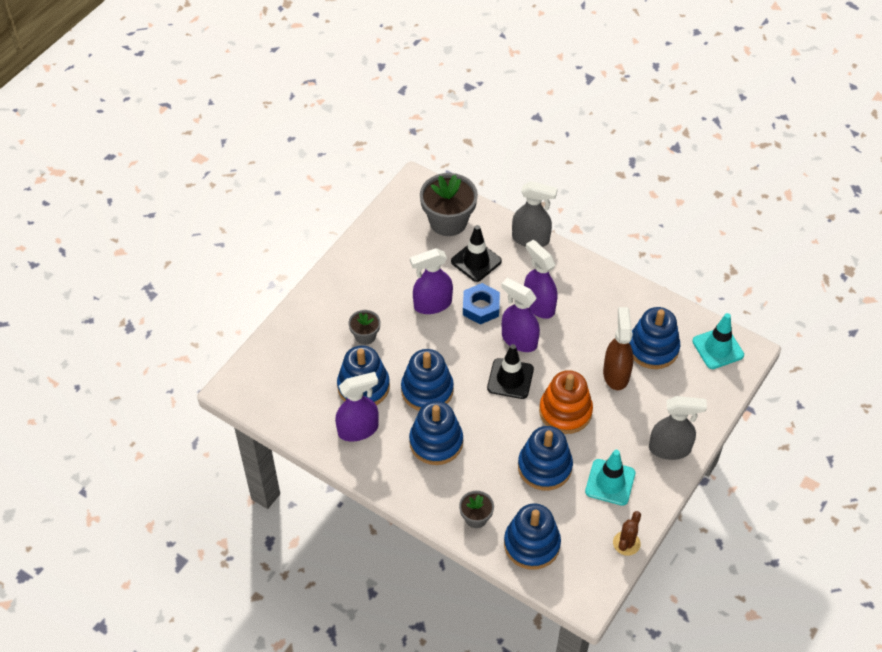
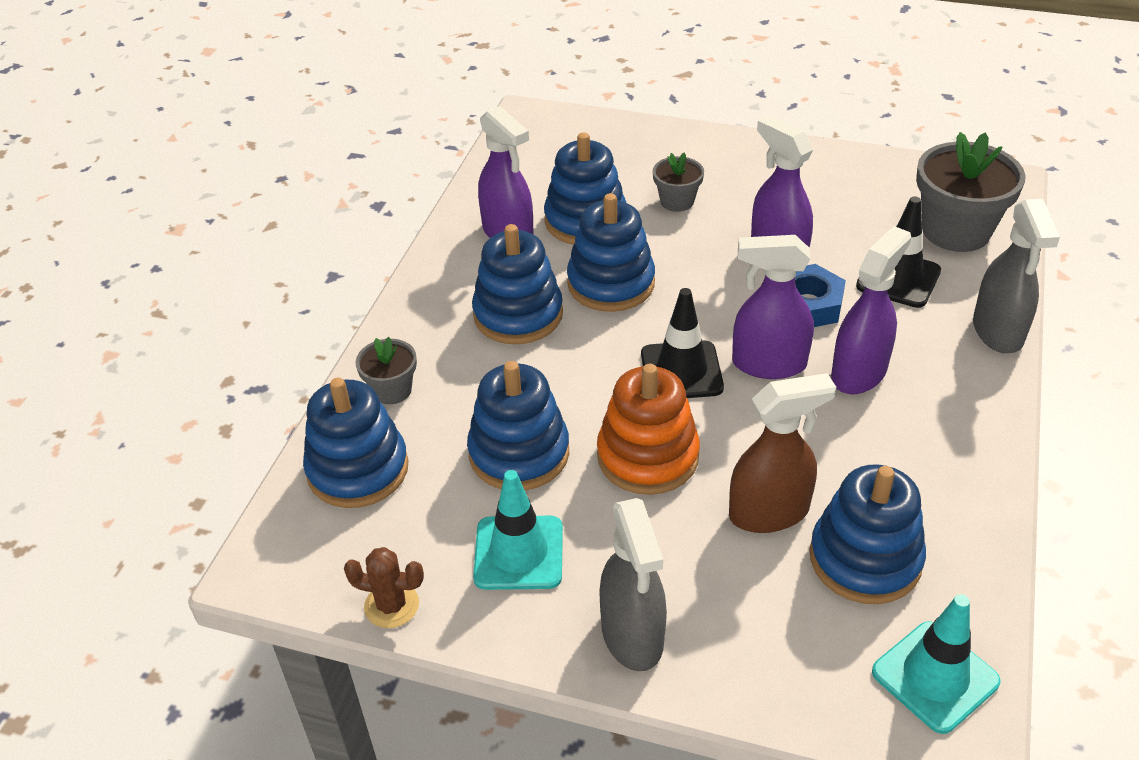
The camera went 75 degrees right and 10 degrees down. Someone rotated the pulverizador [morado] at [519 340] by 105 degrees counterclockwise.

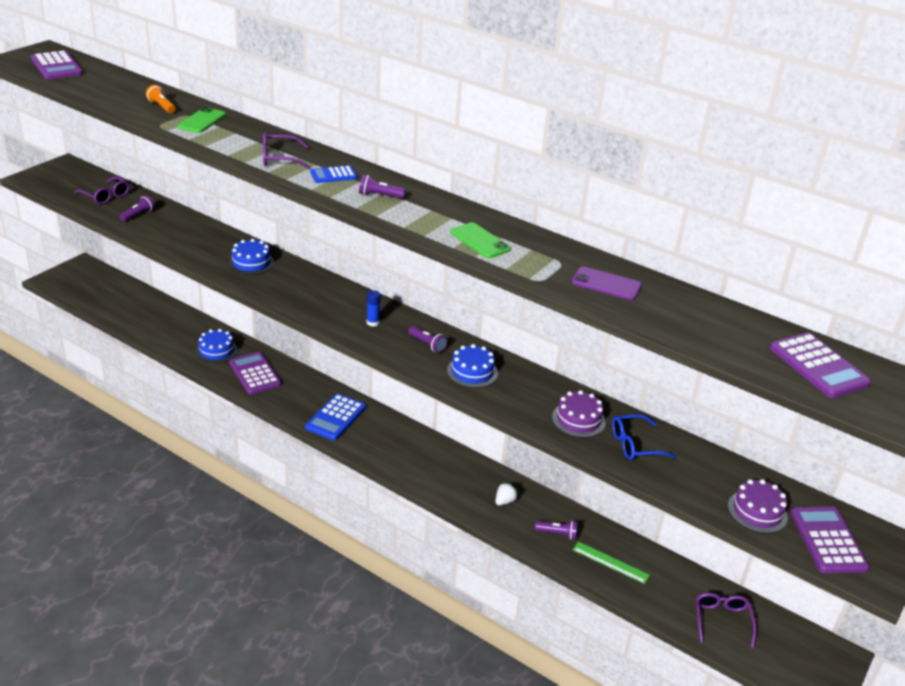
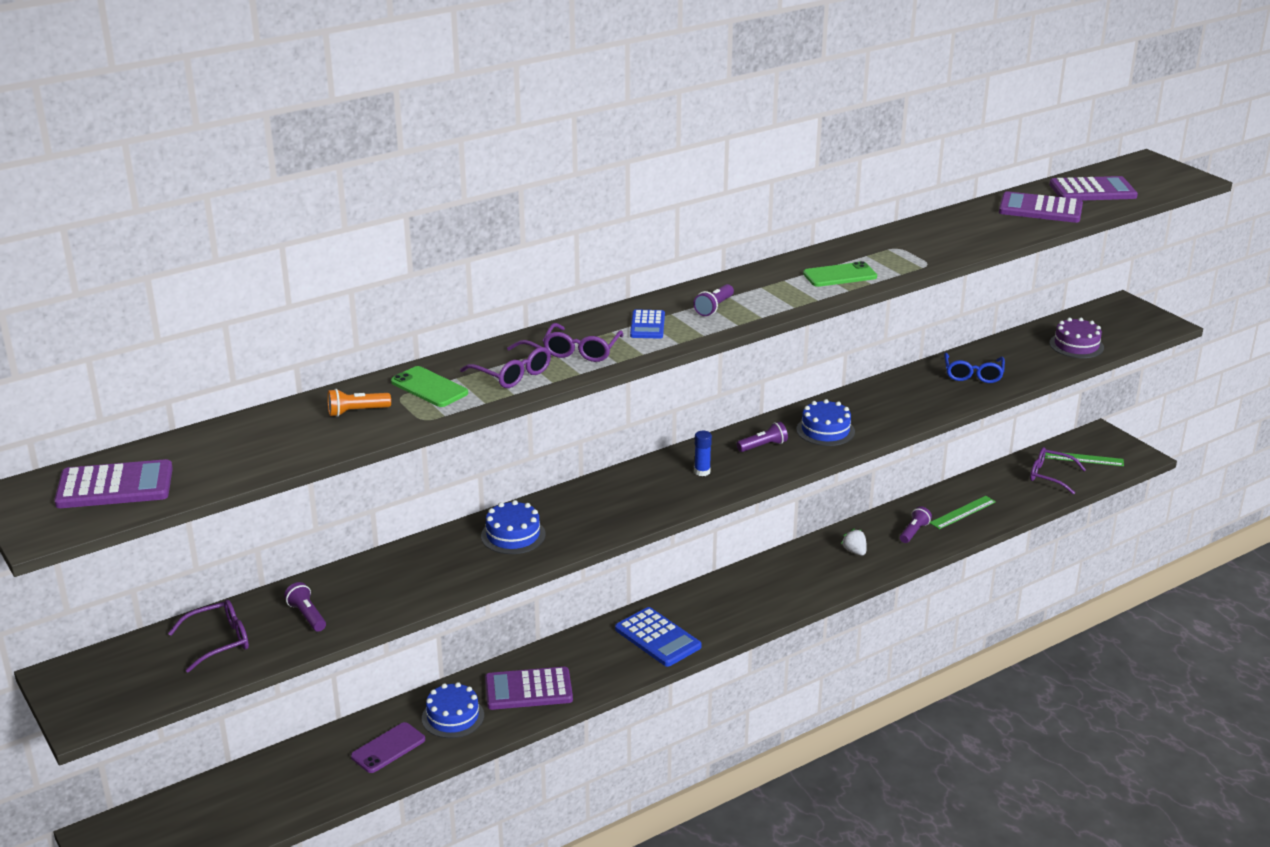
The camera went 65 degrees left and 5 degrees down. Someone took away the tarta [morado] at [578 420]. Someone put down the gafas [morado] at [512 374]. Someone put down the regla [verde] at [1083 458]. Someone carried the móvil [morado] from [606 284] to [388 748]. Someone carried the calculadora [morado] from [828 540] to [1040 209].

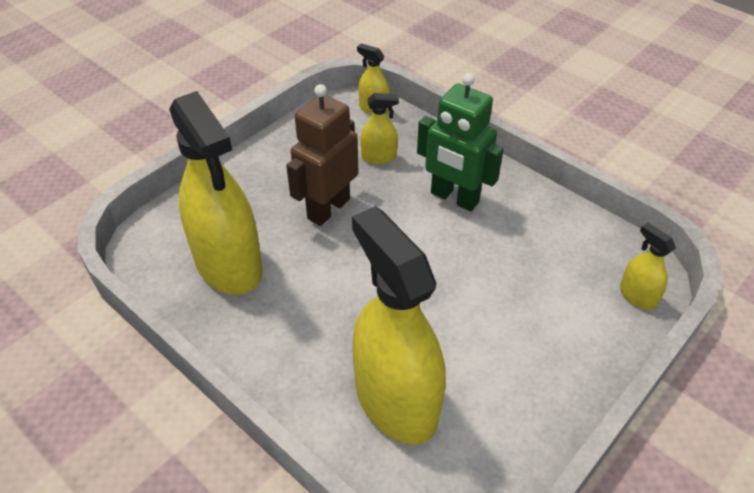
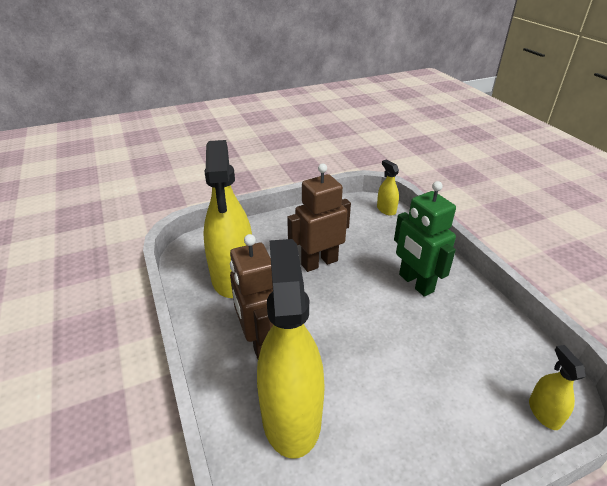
The camera went 25 degrees right and 10 degrees down. Someone took away the pulverizador [amarillo] at [379 157]. Someone put down the robot [marrón] at [258 341].

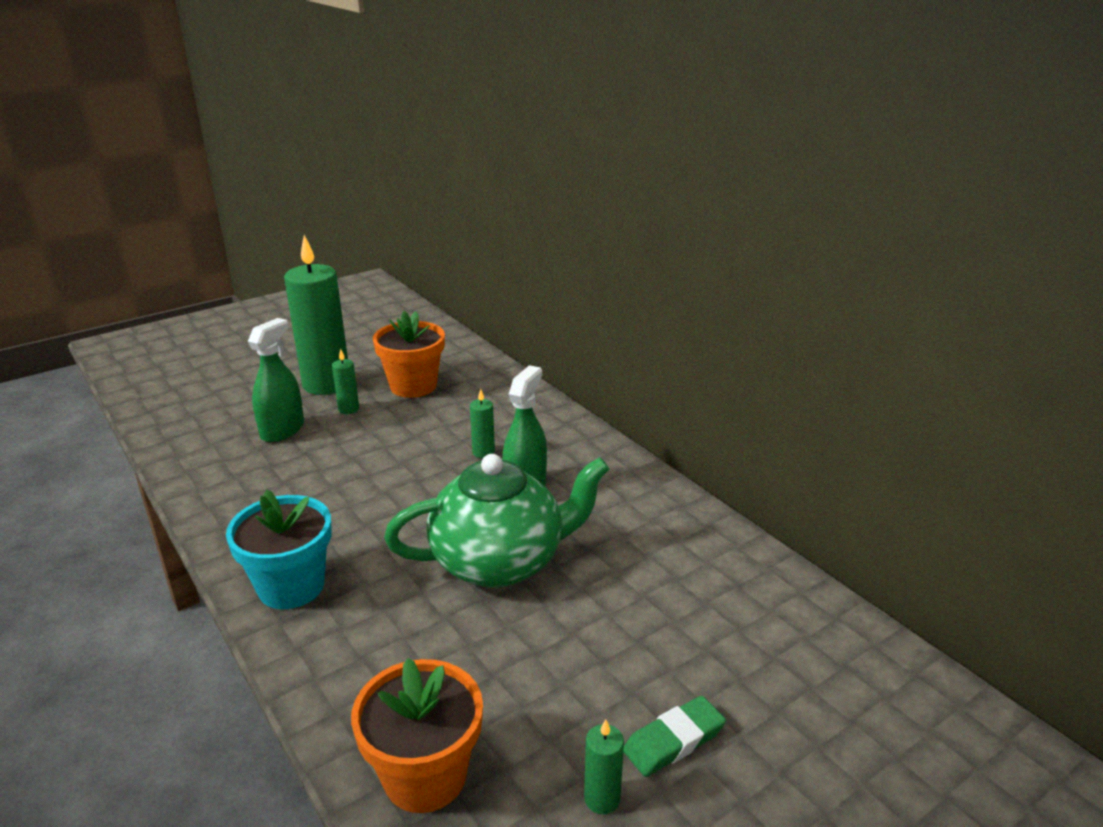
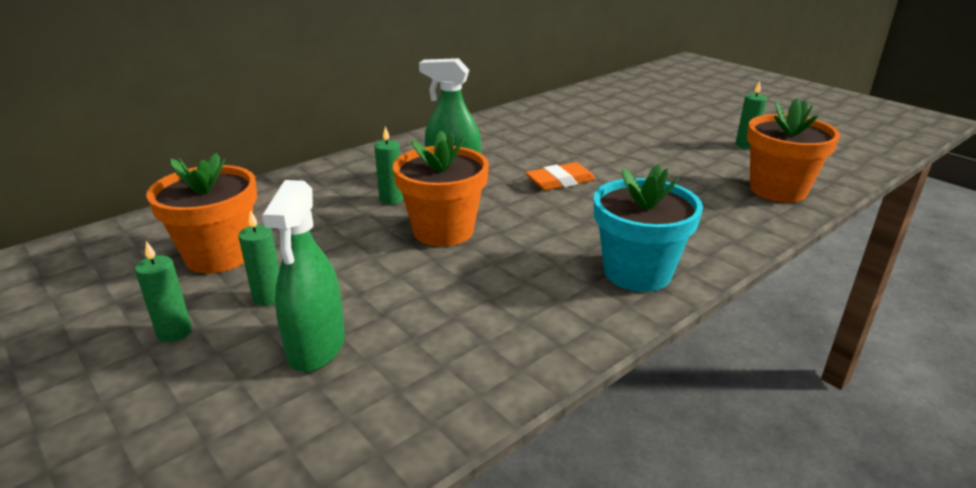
The camera went 95 degrees left and 0 degrees up. Someone took away the goma de borrar [verde] at [674 741]. Someone put down the maceta [naranja] at [443 231]. Someone swapped the tetera [verde] at [500 562] for the goma de borrar [naranja] at [560 181]. Someone rotated the pulverizador [verde] at [282 430] by 105 degrees counterclockwise. Someone scaled the vela [verde] at [326 384] by 0.41.

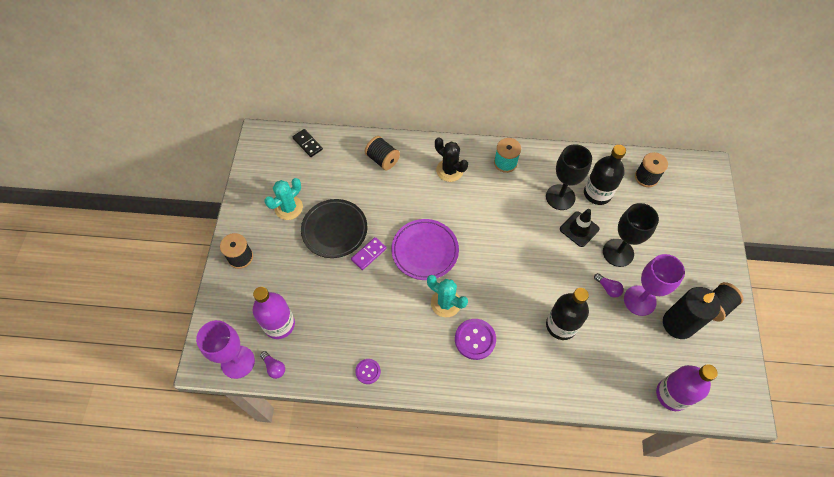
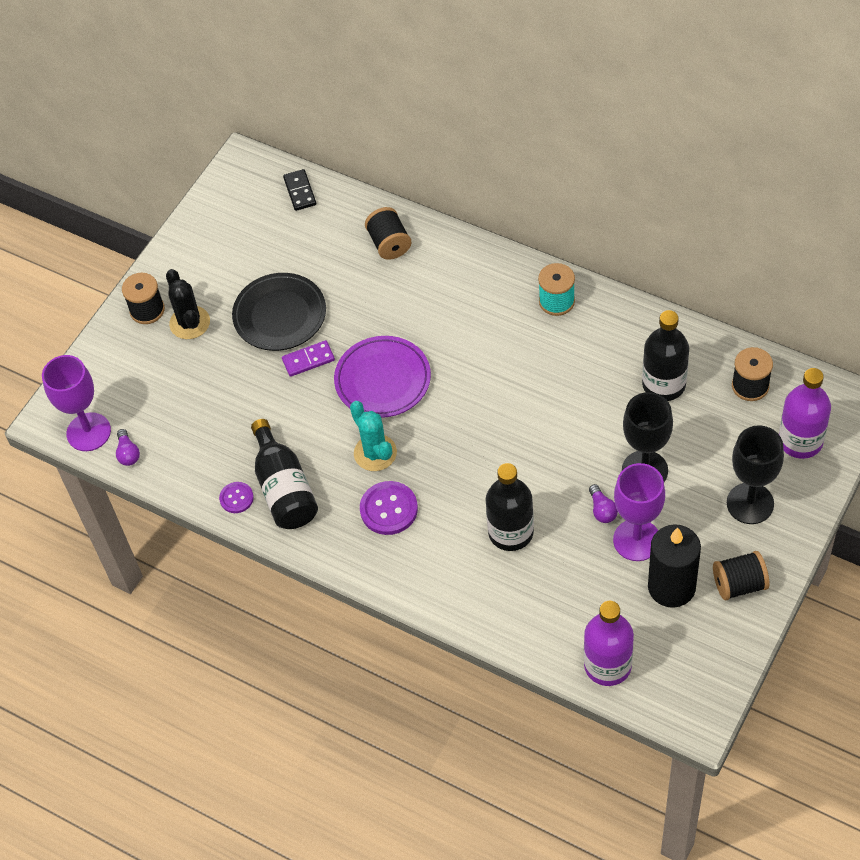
The camera went 30 degrees right and 5 degrees down. Someone took away the cactus [turquesa] at [288 208]. Someone took away the cono de tráfico [negro] at [579 229]. Someone put down the botella [negro] at [284 489]. Someone carried the botella [morado] from [279 324] to [800 441]. Someone carried the cactus [negro] from [449 170] to [190 323]. Someone carried the copa [negro] from [560 197] to [750 503].

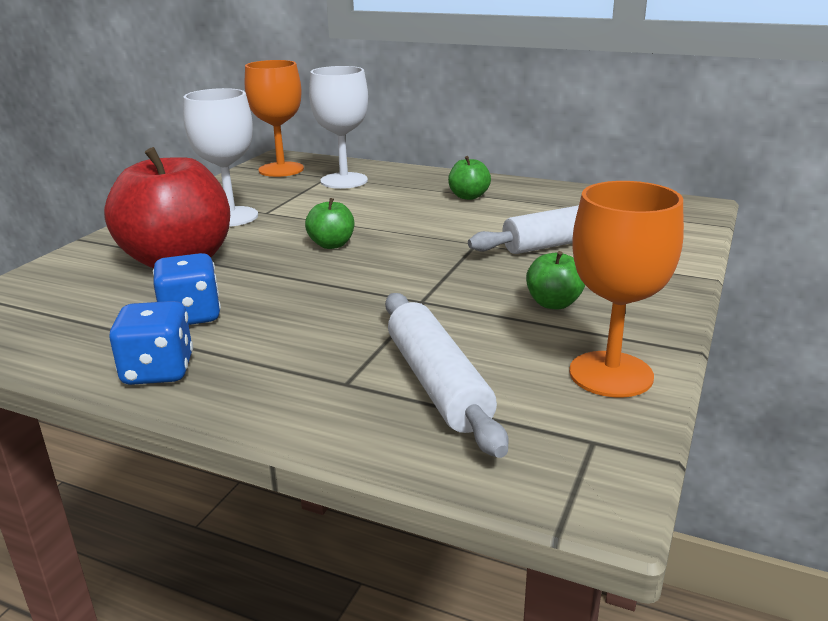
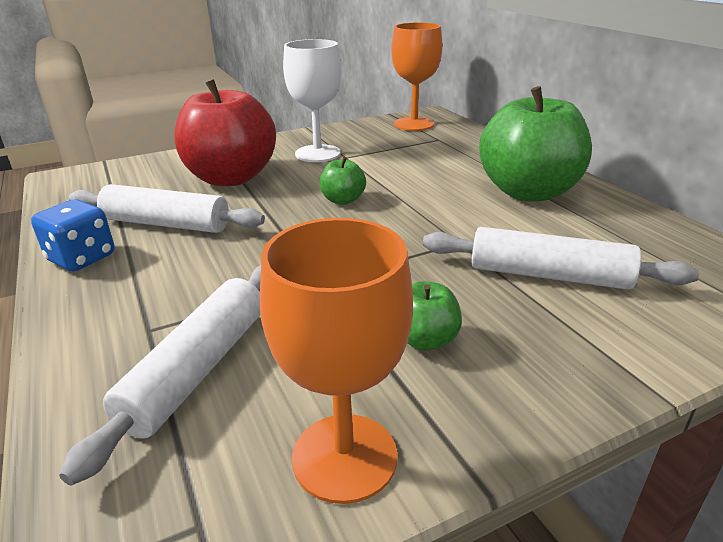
The camera went 40 degrees right and 5 degrees up. Someone took away the copa [blanco] at [344 181]. Someone swapped the dado [azul] at [191 316] for the rodillo [blanco] at [166 224]. Someone scaled the manzana [verde] at [468 196] by 2.30.

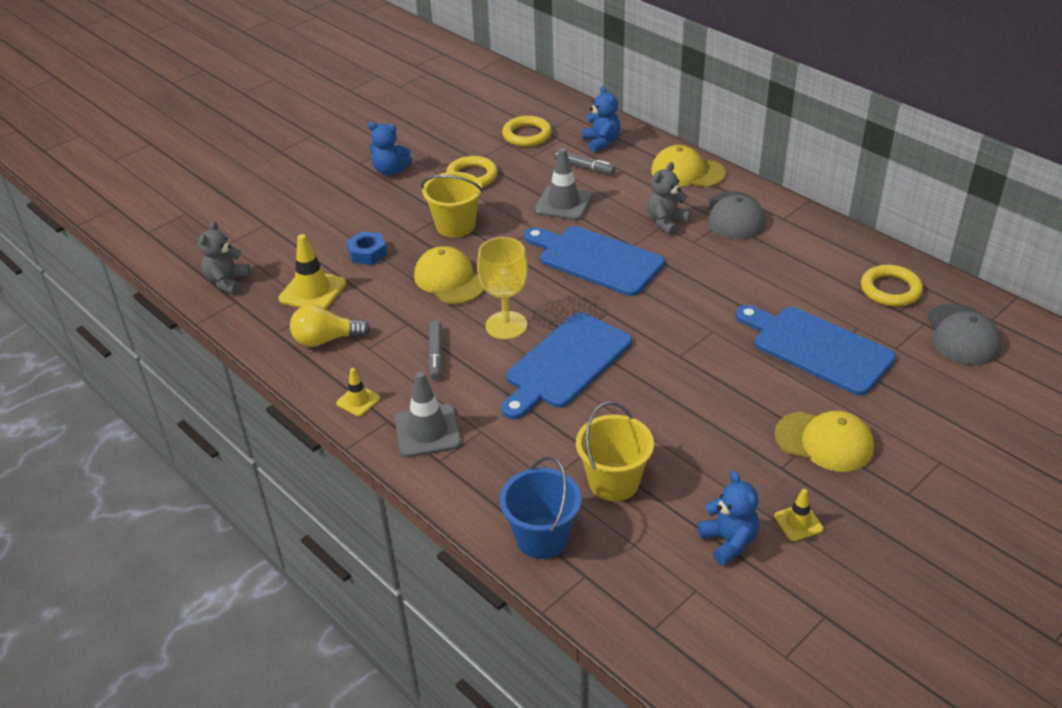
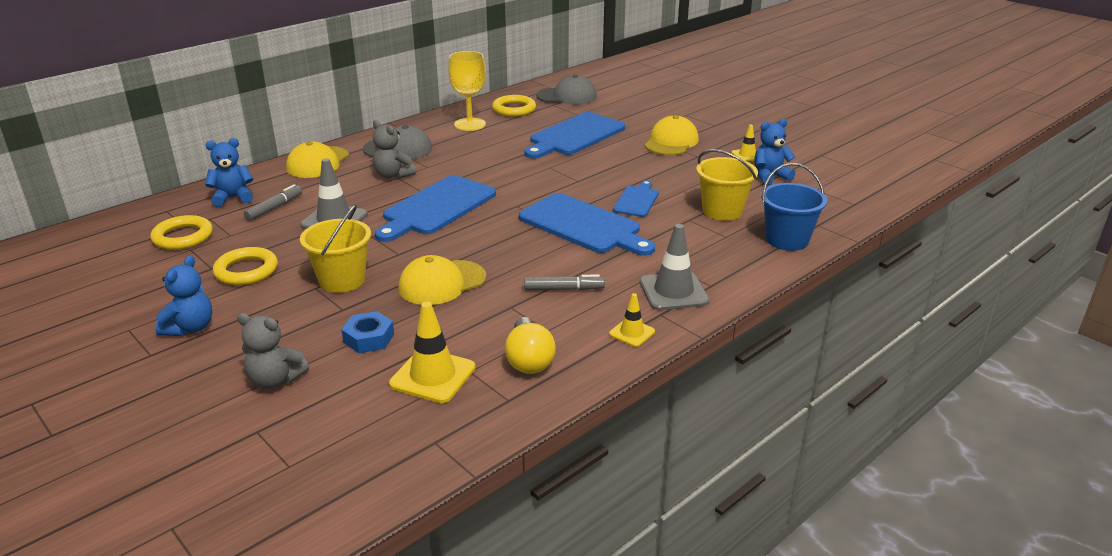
The camera went 90 degrees left and 10 degrees down. Someone put down the tabla de cortar [azul] at [637 200]. Someone carried the osito [gris] from [227 282] to [275 380]. Someone carried the copa [amarillo] from [506 325] to [470 124].

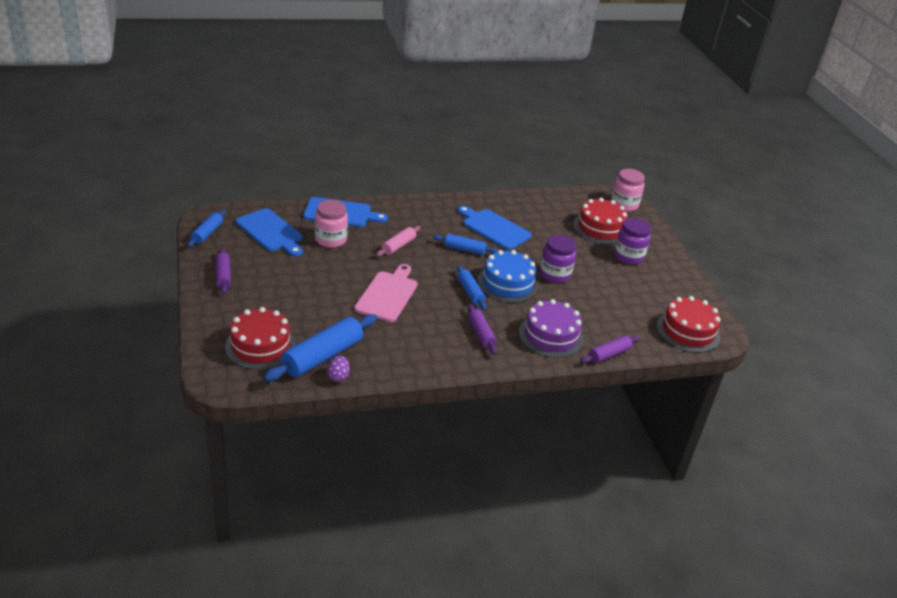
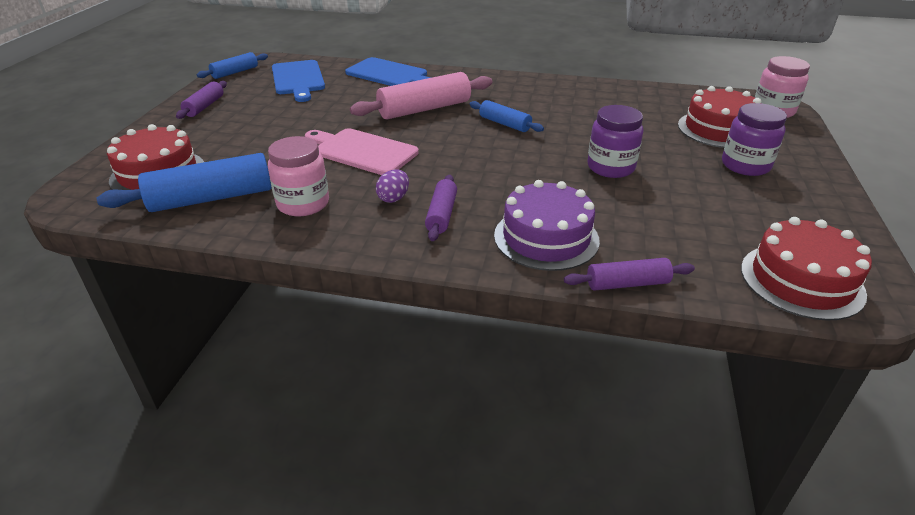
The camera went 30 degrees right and 0 degrees up. Someone took away the rodillo [azul] at [470 292]. Someone took away the tabla de cortar [azul] at [494 228]. Someone took away the tarta [azul] at [507 283]. Someone carried the tarro [rosa] from [330 240] to [303 204]. Someone carried the huevo [morado] from [338 376] to [393 198]. Someone rotated the tabla de cortar [rosa] at [388 294] by 105 degrees counterclockwise. Someone scaled the rodillo [rosa] at [398 246] by 1.77.

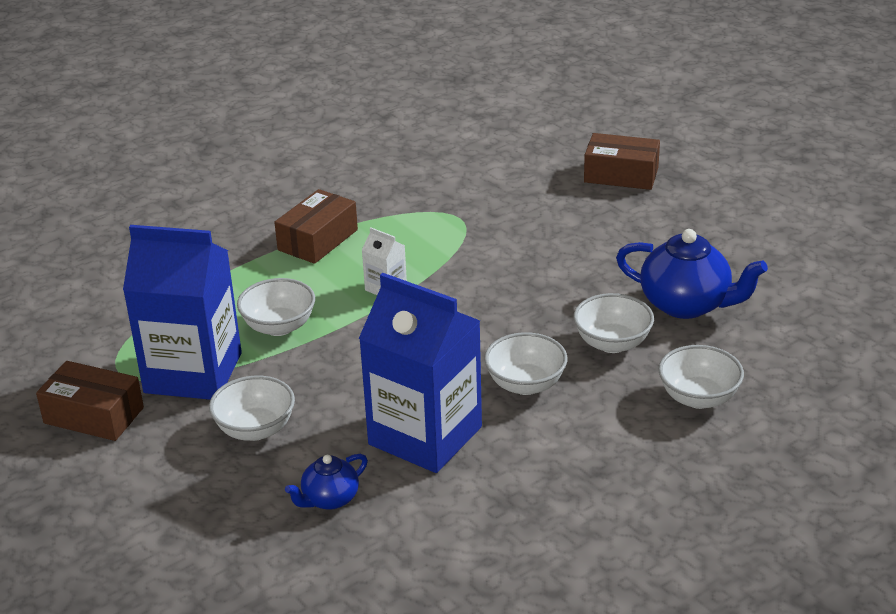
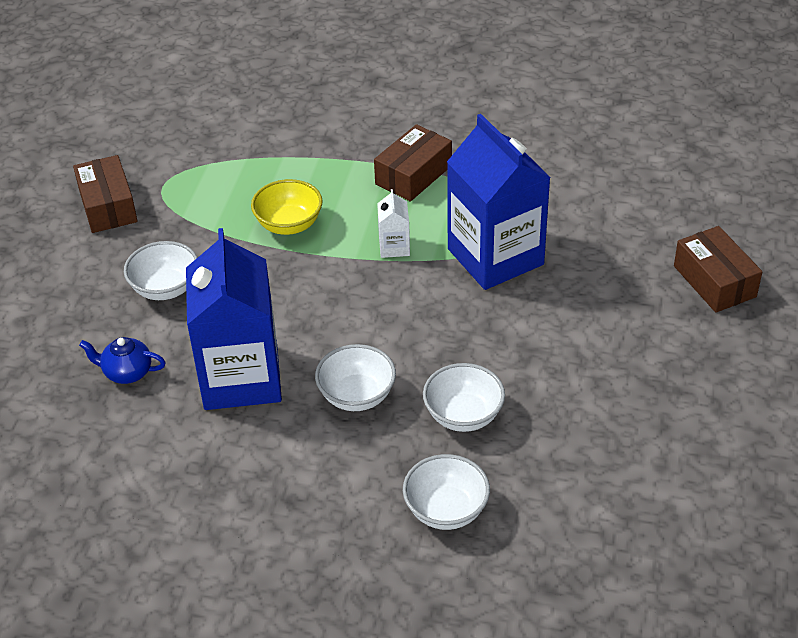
The camera went 50 degrees right and 10 degrees up. Someone took away the tetera [azul] at [686 304]. Someone carried the cartón de leche [azul] from [193 373] to [495 257]. Someone repainted the cuenco [blanco] at [279 326], which became the cuenco [amarillo] at [289 224]. Someone rotated the caja [marrón] at [318 240] by 45 degrees counterclockwise.

